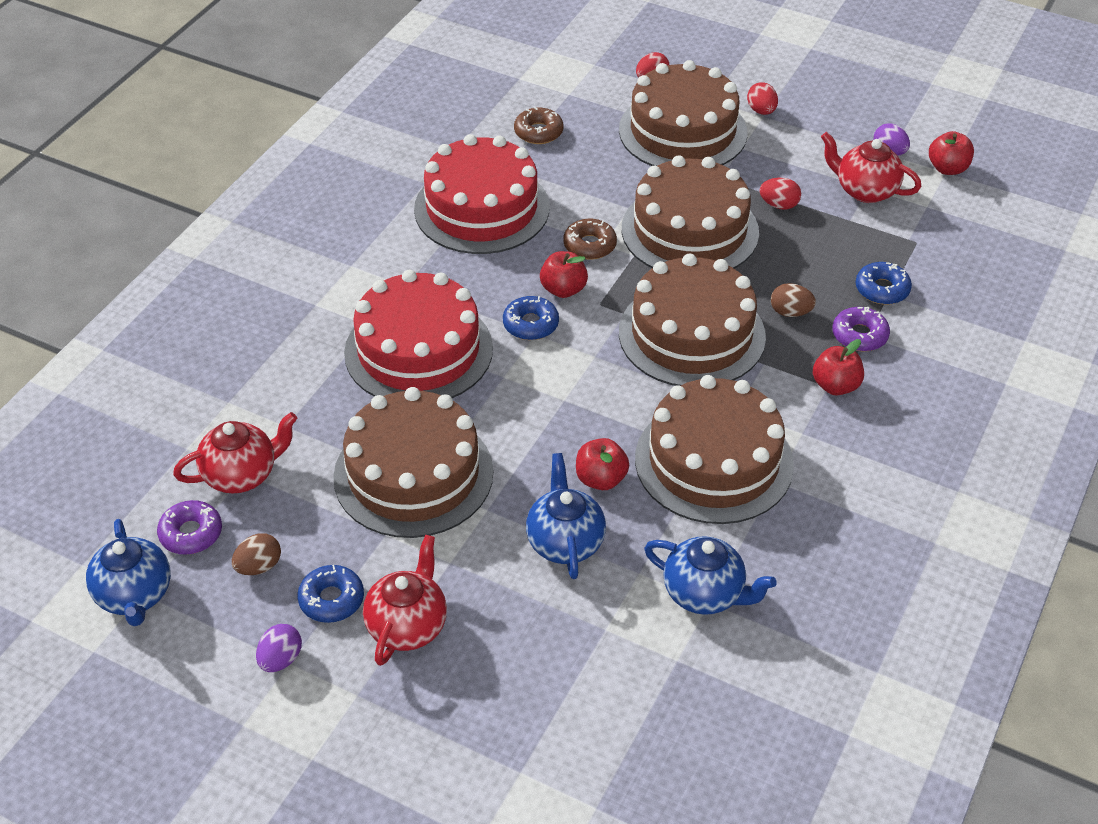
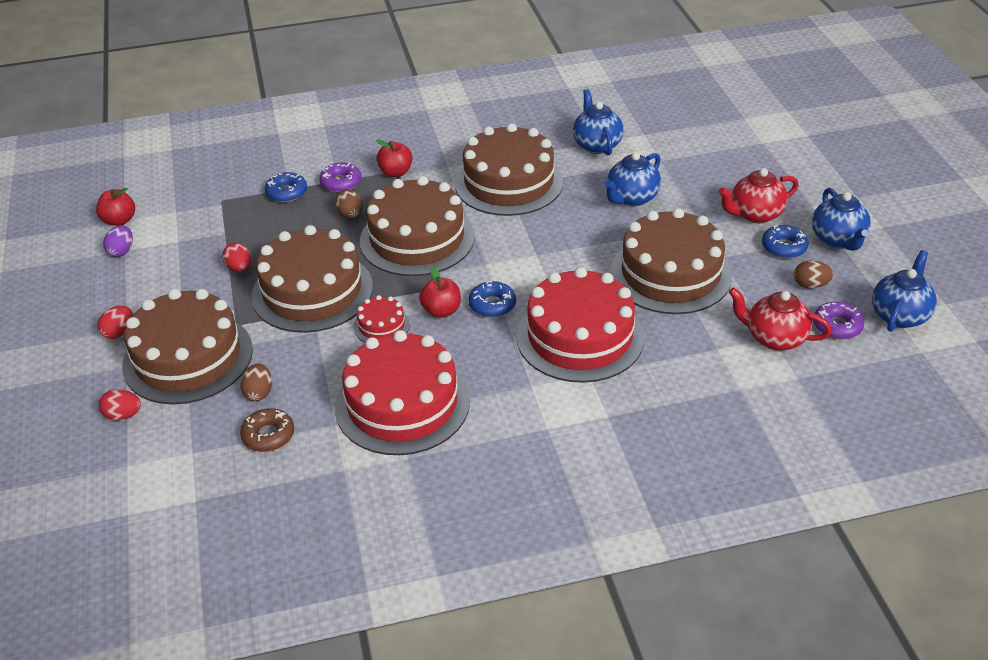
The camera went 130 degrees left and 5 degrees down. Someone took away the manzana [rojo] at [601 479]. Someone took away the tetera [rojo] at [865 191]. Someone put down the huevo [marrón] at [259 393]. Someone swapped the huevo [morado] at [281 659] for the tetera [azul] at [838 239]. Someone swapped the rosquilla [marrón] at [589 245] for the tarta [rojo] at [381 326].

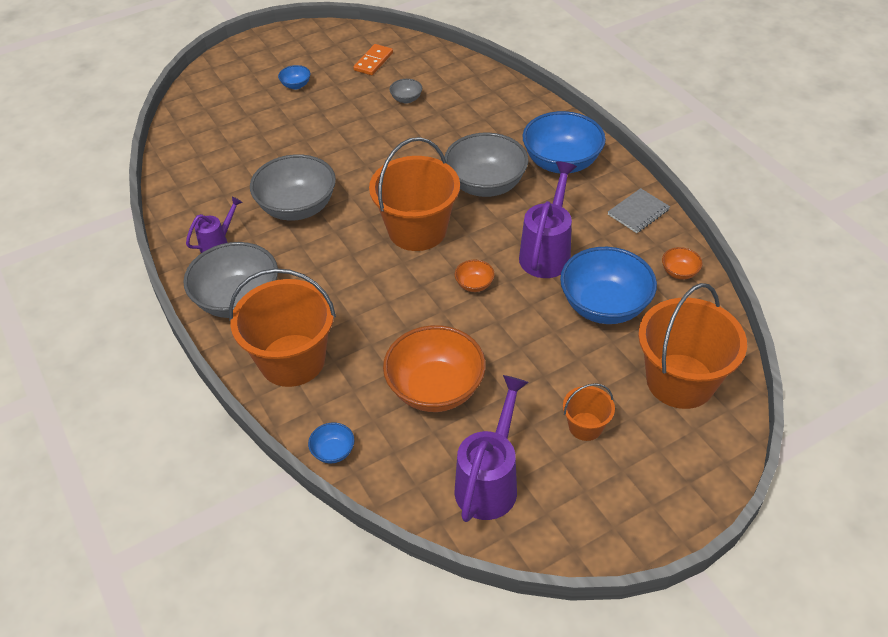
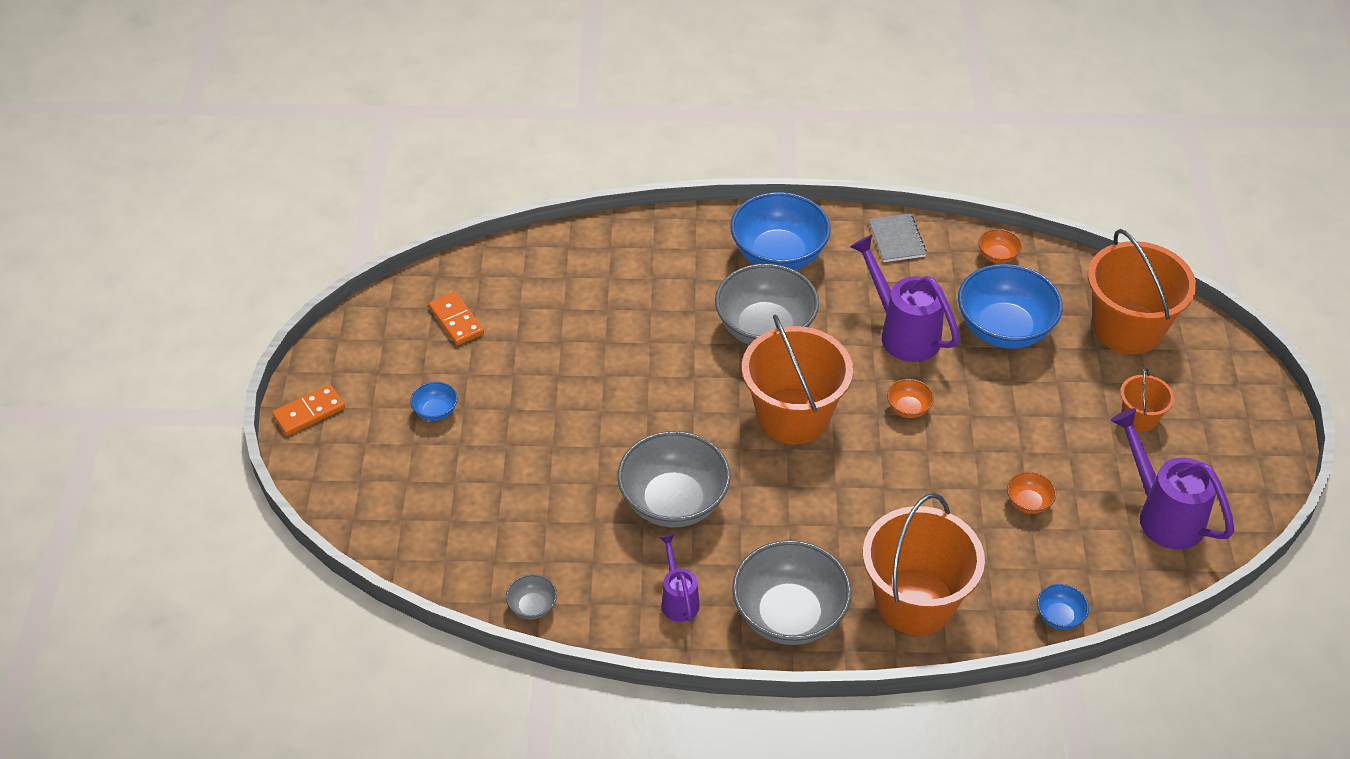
The camera went 60 degrees left and 0 degrees up. Someone put down the ficha de dominó [naranja] at [309 412]. Someone carried the cuenco [gris] from [406 99] to [532 607]. Someone scaled the cuenco [naranja] at [435 389] by 0.44.

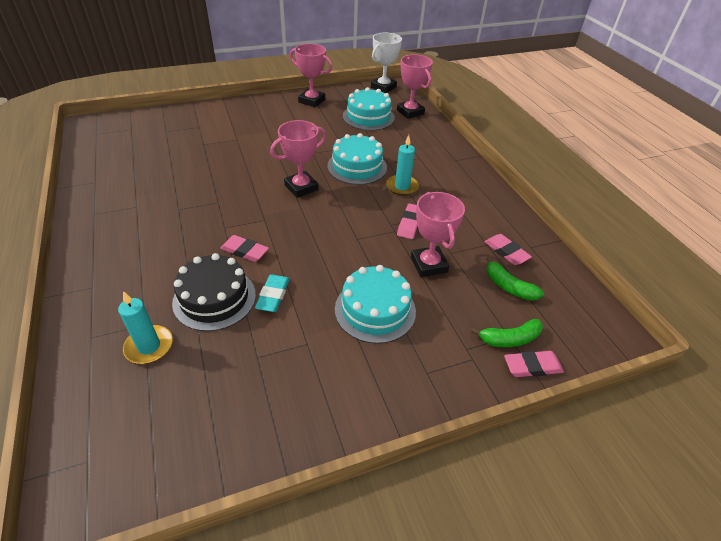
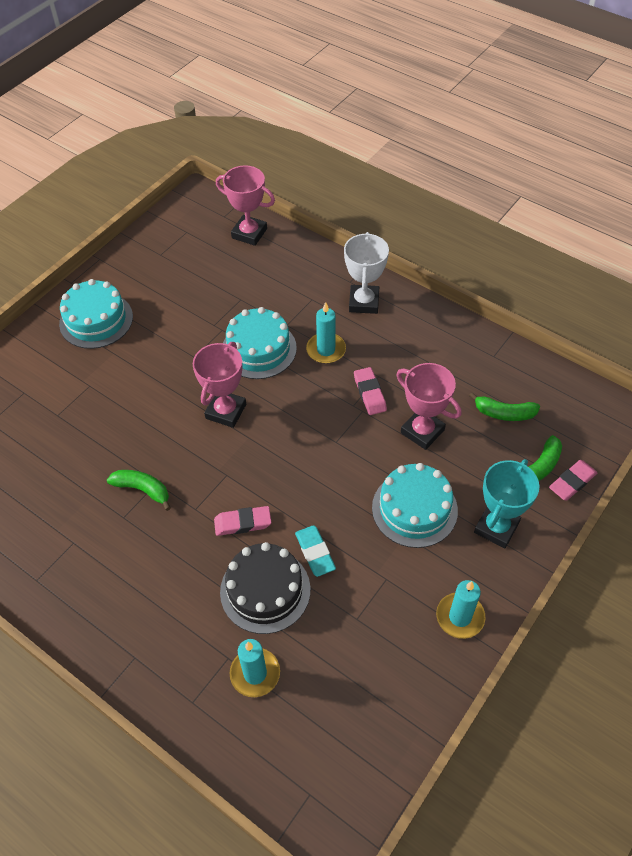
The camera went 30 degrees left and 10 degrees up. Someone took away the trofeo [rosa] at [312 101]. Someone took away the goma de borrar [rosa] at [506 252]. Someone put down the plátano [verde] at [143 489]. Someone put down the vela [turquesa] at [460 617]. Someone put down the trofeo [turquesa] at [496 527]. Someone carried the tarta [turquesa] from [368 117] to [96 320]. Someone carried the trofeo [blanco] from [383 87] to [364 302].

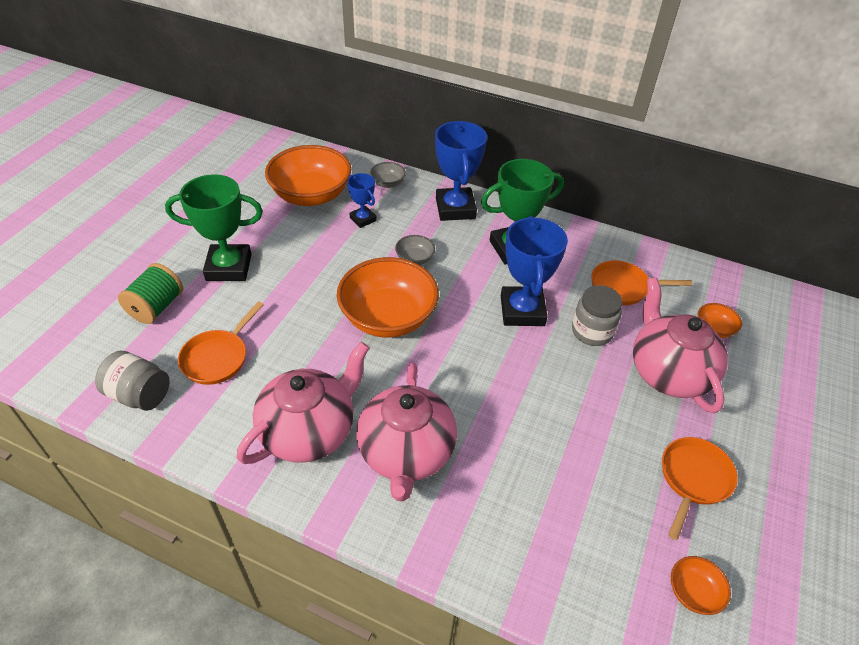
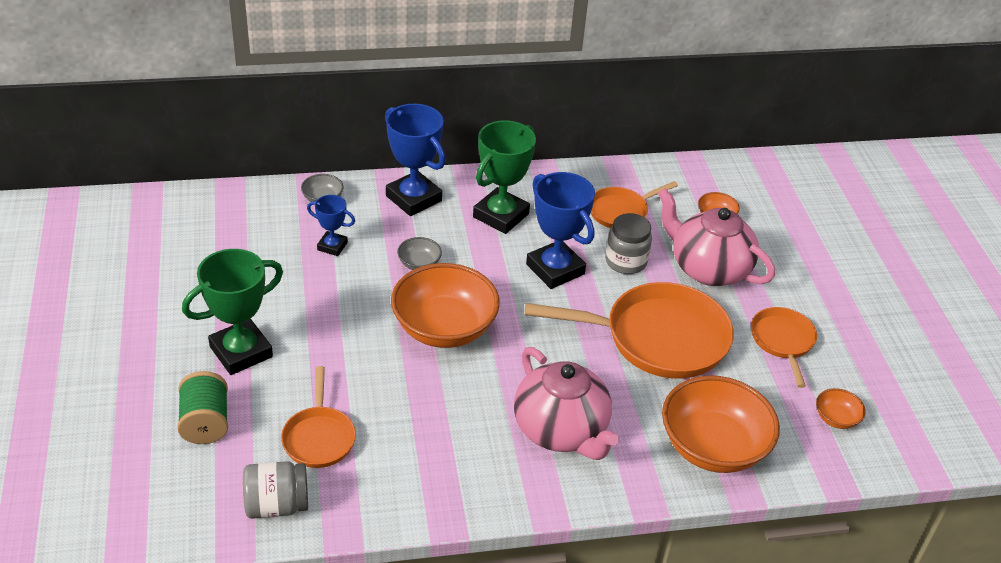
The camera went 35 degrees left and 5 degrees down. Someone took away the tetera [rosa] at [309 431]. Someone put down the sartén [naranja] at [657 338]. Someone carried the cuenco [naranja] from [311 195] to [713 447].

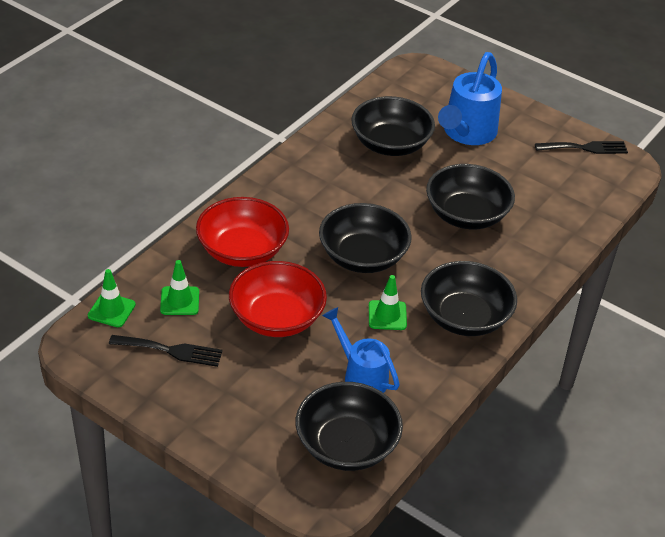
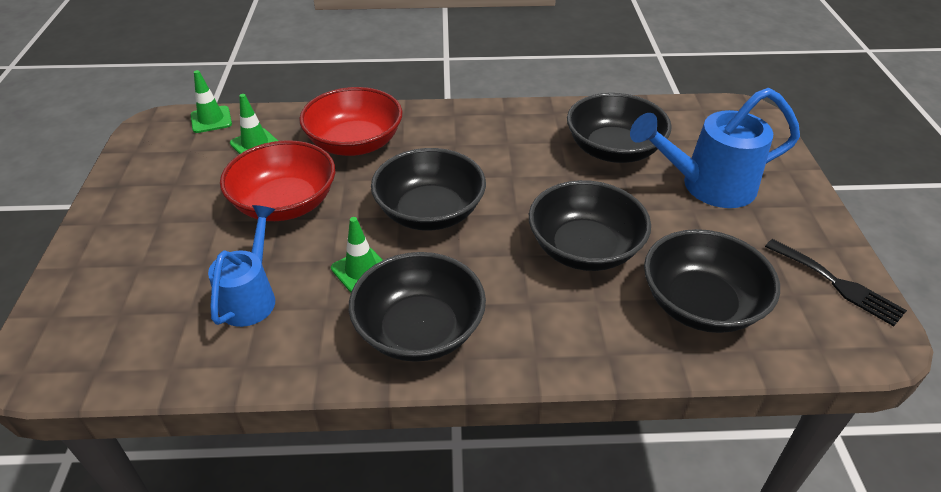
The camera went 55 degrees right and 0 degrees up. Someone took away the tenedor [negro] at [171 350]. Someone carried the cuenco [negro] from [346 445] to [700 304].

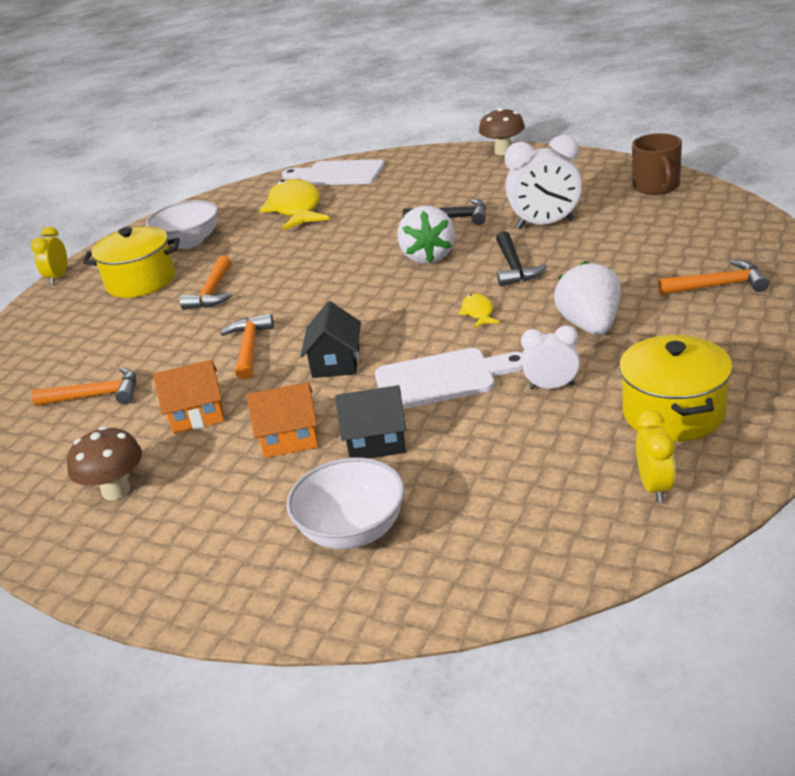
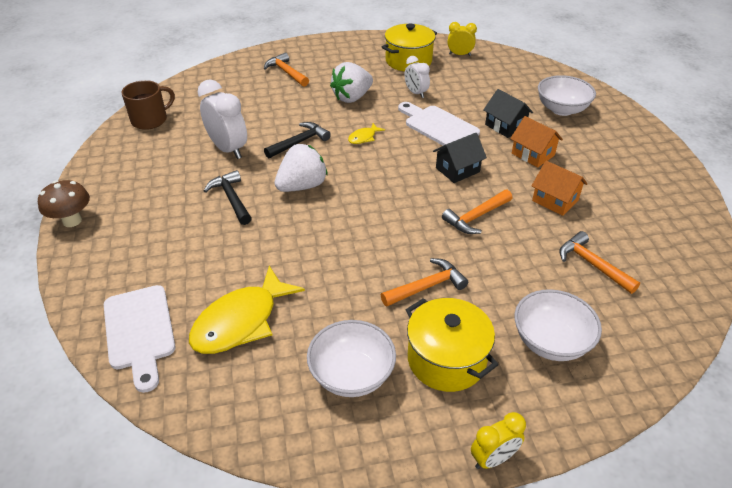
The camera went 130 degrees left and 10 degrees up. Someone took away the seta [marrón] at [116 491]. Someone put down the cuenco [blanco] at [550 342]. Someone rotated the despertador [amarillo] at [654 487] by 45 degrees clockwise.

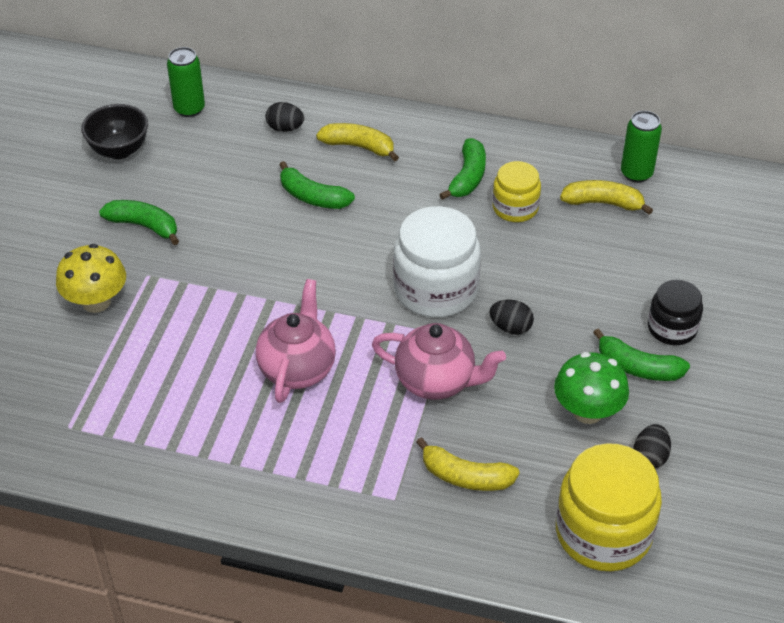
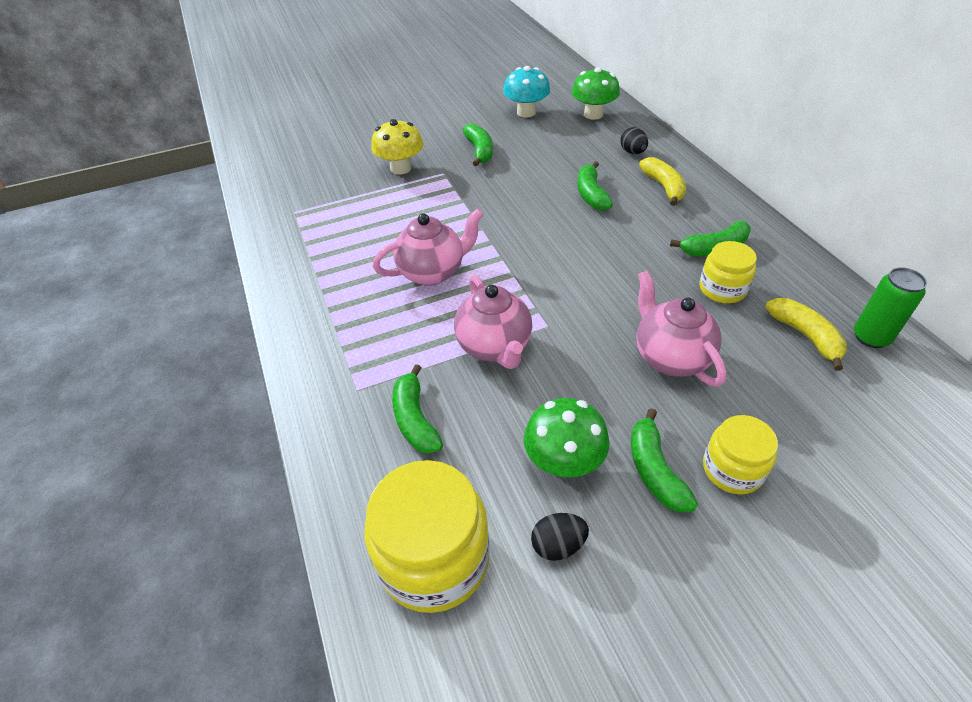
The camera went 55 degrees right and 0 degrees up. Someone took away the tarro [blanco] at [435 289]. Someone took away the huevo [negro] at [510 327]. Someone put down the tetera [rosa] at [670 357]. Someone swapped the cuenco [negro] at [119 150] for the seta [turquesa] at [526 112]. Someone swapped the lata [verde] at [189 109] for the seta [verde] at [593 114]. Someone repainted the plátano [amarillo] at [465 476], which became the plátano [verde] at [415 419]. Someone repainted the tarro [negro] at [672 328], which became the tarro [amarillo] at [732 469].

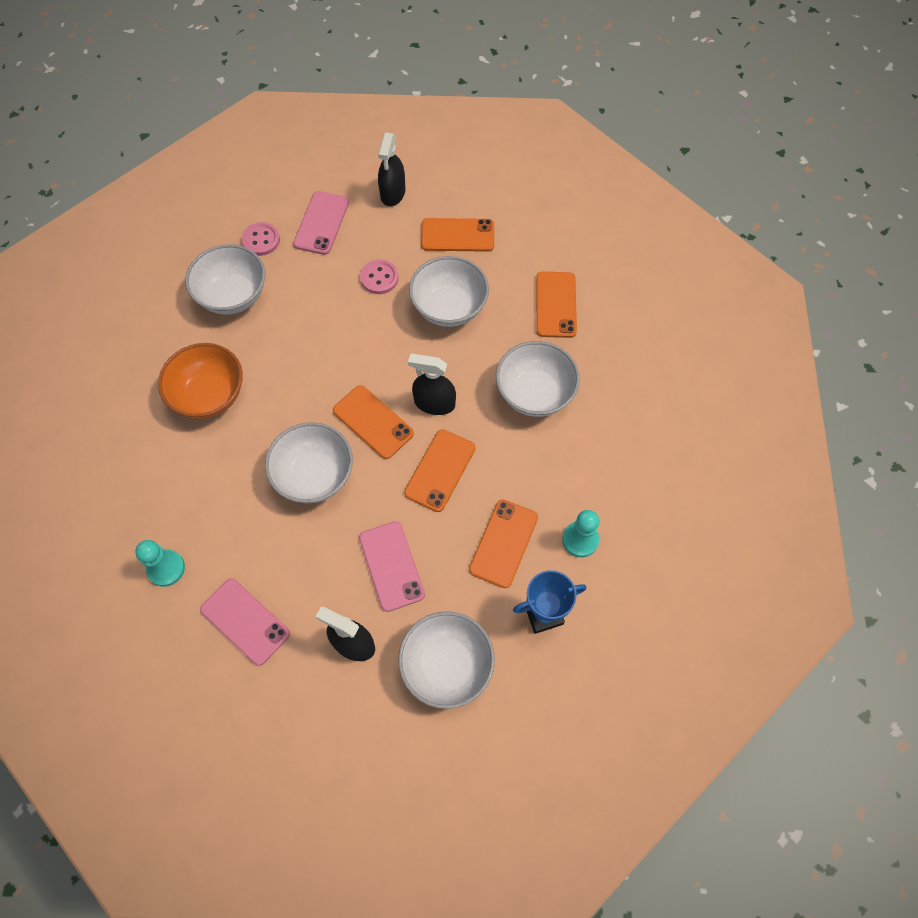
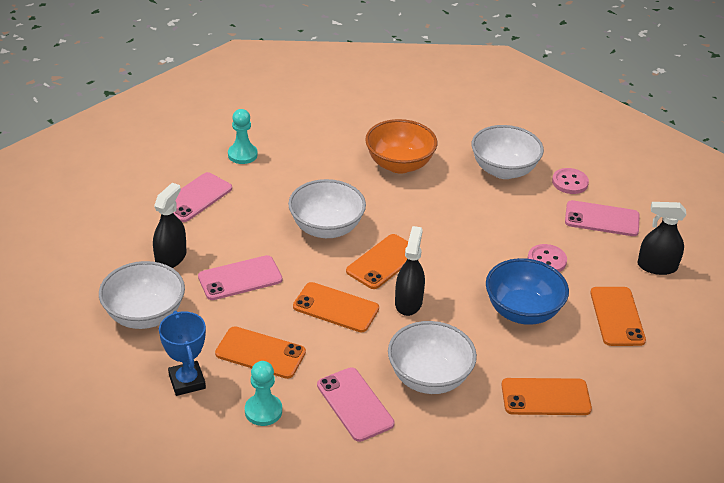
The camera went 85 degrees right and 25 degrees down. Someone put down the móvil [rosa] at [355 404]. Someone repainted the cuenco [blanco] at [449 307], which became the cuenco [azul] at [522 311].

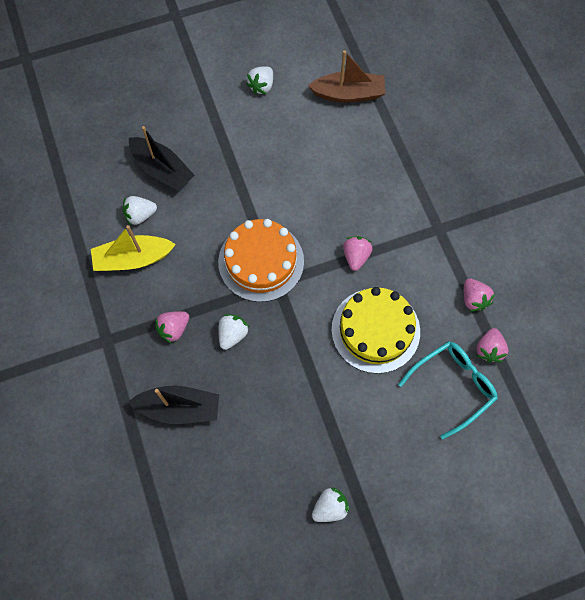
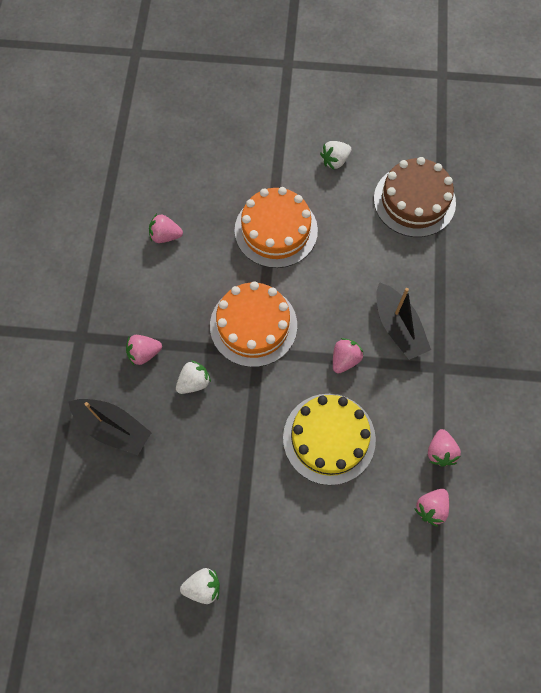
The camera went 25 degrees right and 0 degrees up. Someone took away the barco [amarillo] at [133 259]. Someone took away the gafas [turquesa] at [452 386]. Someone put down the tarta [naranja] at [276 230]. Someone carried the barco [negro] from [162 170] to [398 327]. Someone swapped the barco [marrón] at [348 94] for the tarta [marrón] at [414 201]. Someone repainted the fresa [blanco] at [140 215], which became the fresa [rosa] at [165 236].

